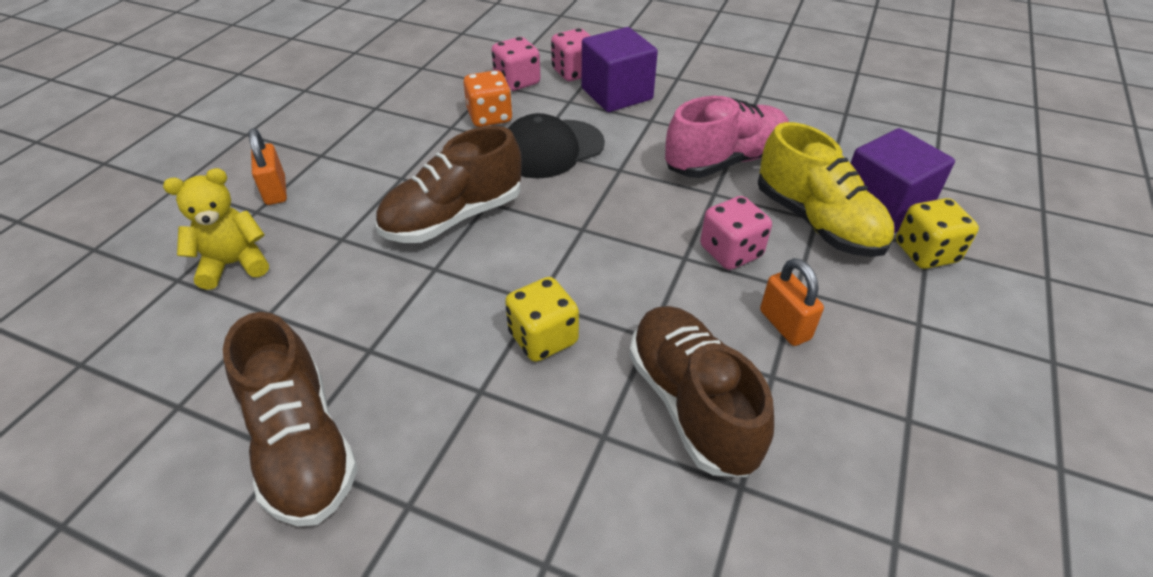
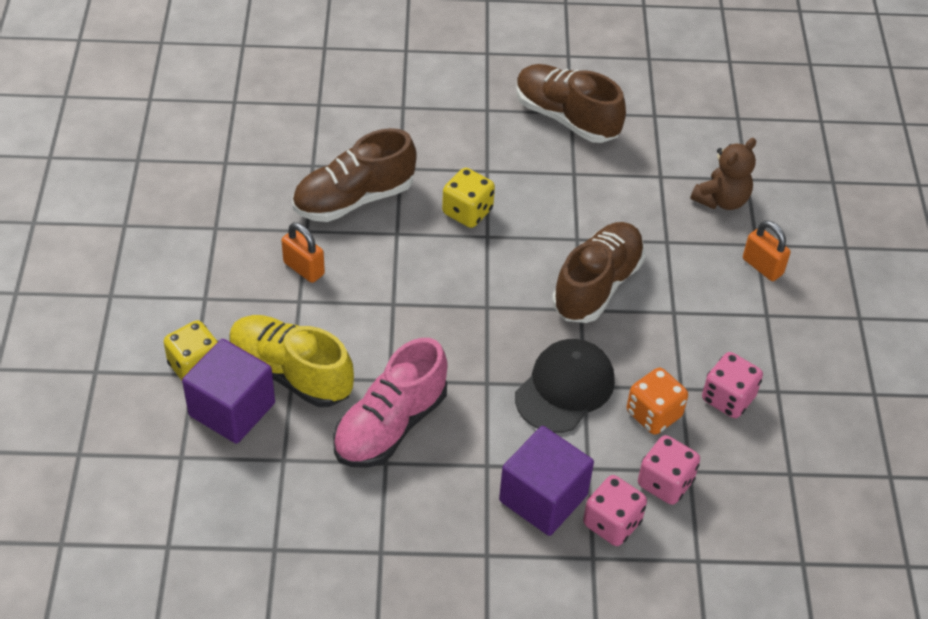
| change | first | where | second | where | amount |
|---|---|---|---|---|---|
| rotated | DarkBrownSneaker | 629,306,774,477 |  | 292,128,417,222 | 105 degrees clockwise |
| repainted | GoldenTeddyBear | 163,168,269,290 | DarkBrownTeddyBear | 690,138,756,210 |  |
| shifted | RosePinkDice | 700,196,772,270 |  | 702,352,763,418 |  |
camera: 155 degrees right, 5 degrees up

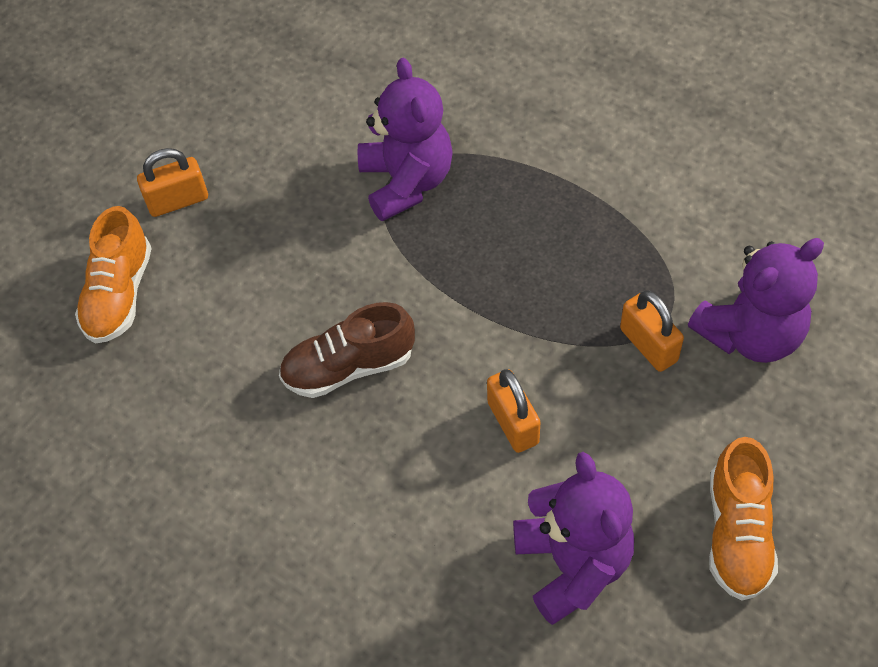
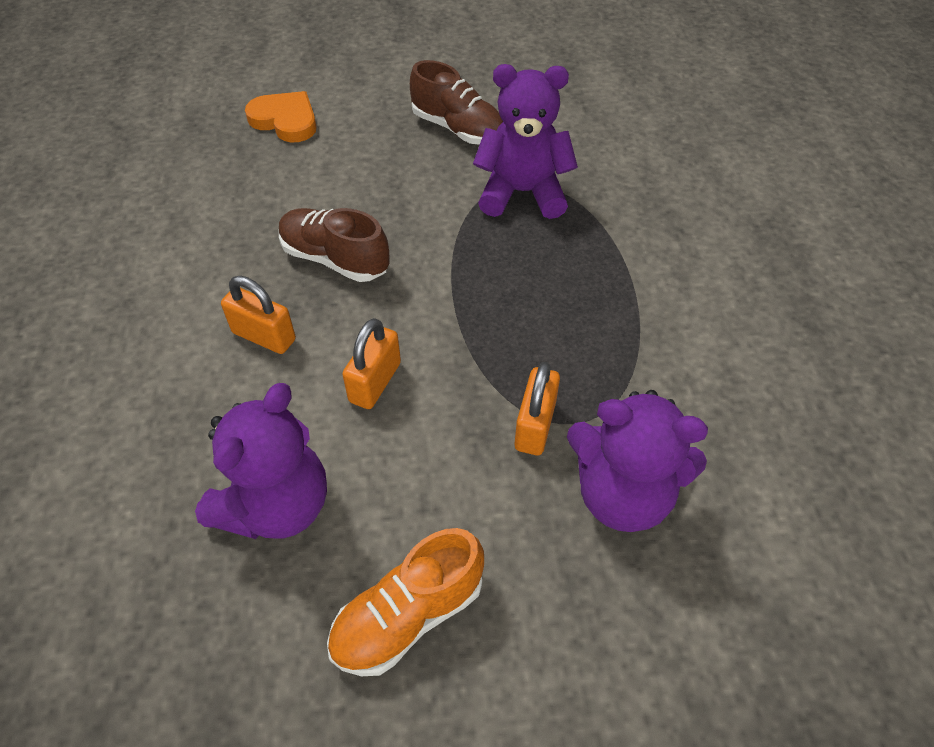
| change | first | where | second | where | amount |
|---|---|---|---|---|---|
| shifted | OrangeLock | 137,148,208,217 |  | 221,276,296,354 |  |
| swapped | OrangeSneaker | 75,206,152,344 | OrangeLoveHeart | 245,91,317,142 |  |
| new |  |  | DarkBrownSneaker | 410,60,503,145 |  |
| rotated | VioletTeddyBear | 358,58,453,222 |  | 473,64,578,219 | 120 degrees counterclockwise |
camera: 45 degrees right, 5 degrees down

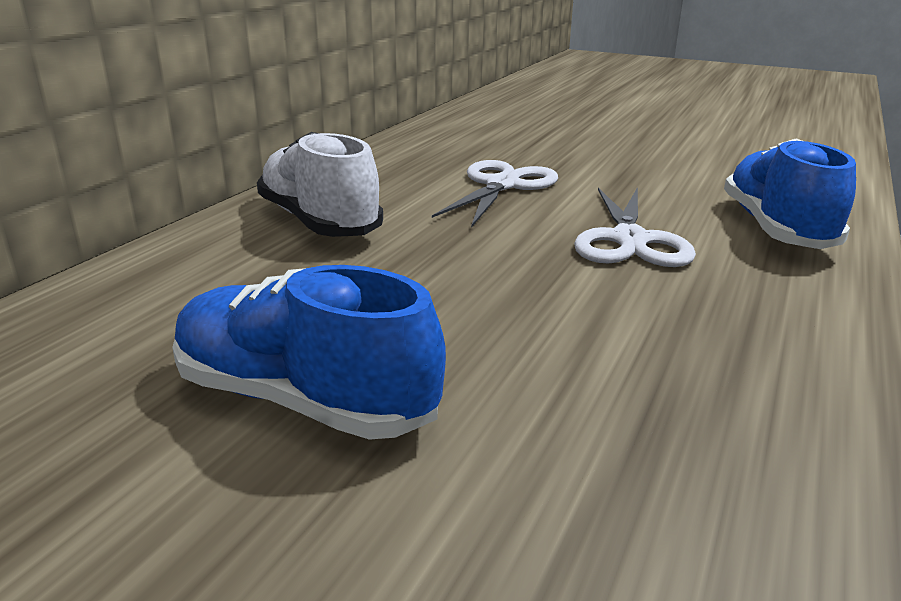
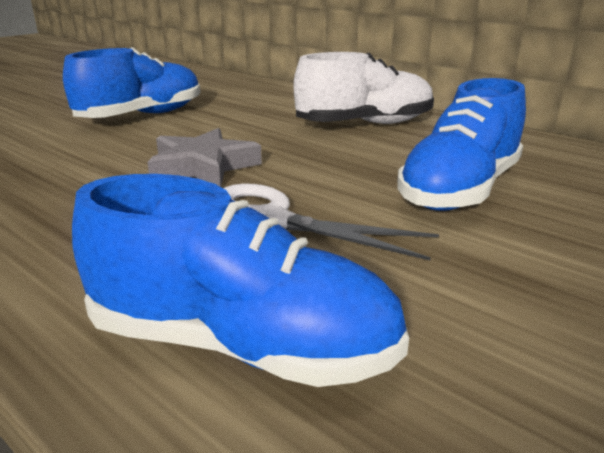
| change | first | where | second | where | amount |
|---|---|---|---|---|---|
| new |  |  | AshGreyStar | 147,128,262,187 |  |
| swapped | SnowWhiteScissors | 432,160,558,228 | RoyalBlueSneaker | 397,78,526,211 |  |
camera: 105 degrees right, 0 degrees up

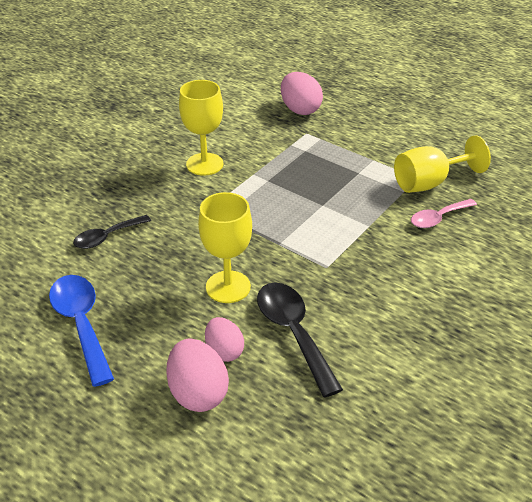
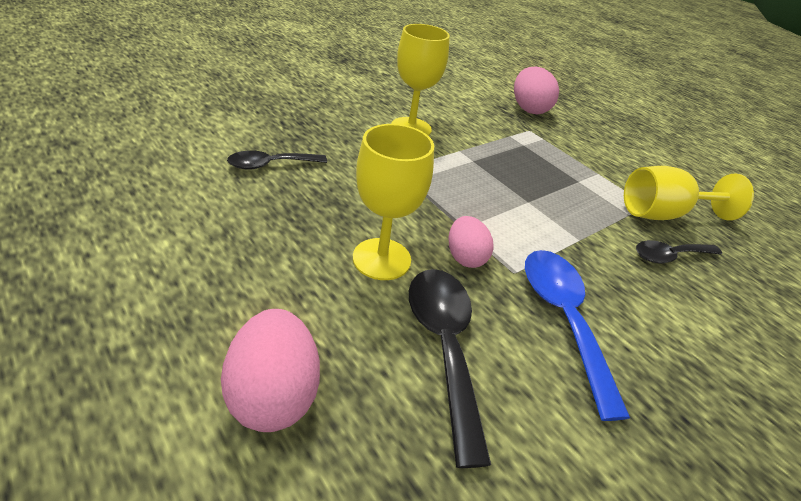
| change | first | where | second | where | amount |
|---|---|---|---|---|---|
| shifted | RosePinkEggShape | 205,317,244,362 |  | 448,216,494,268 |  |
| shifted | RoyalBlueTablespoon | 49,275,114,387 |  | 525,250,630,421 |  |
| repainted | RosePinkTablespoon | 411,199,477,228 | EbonyTablespoon | 636,240,722,263 |  |
camera: 10 degrees right, 0 degrees up

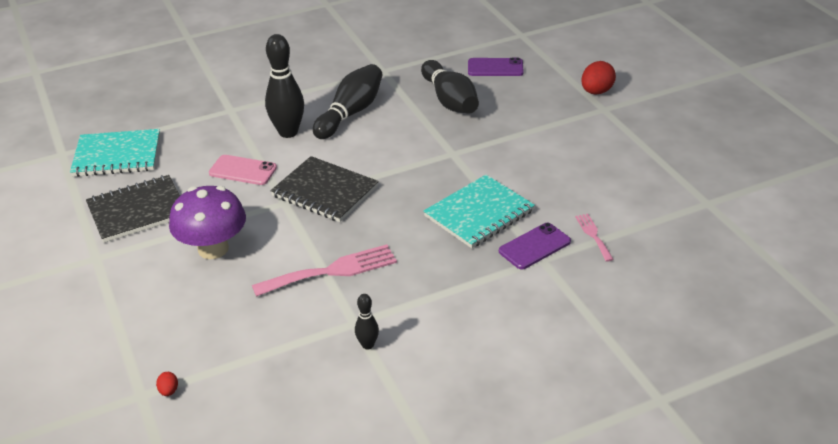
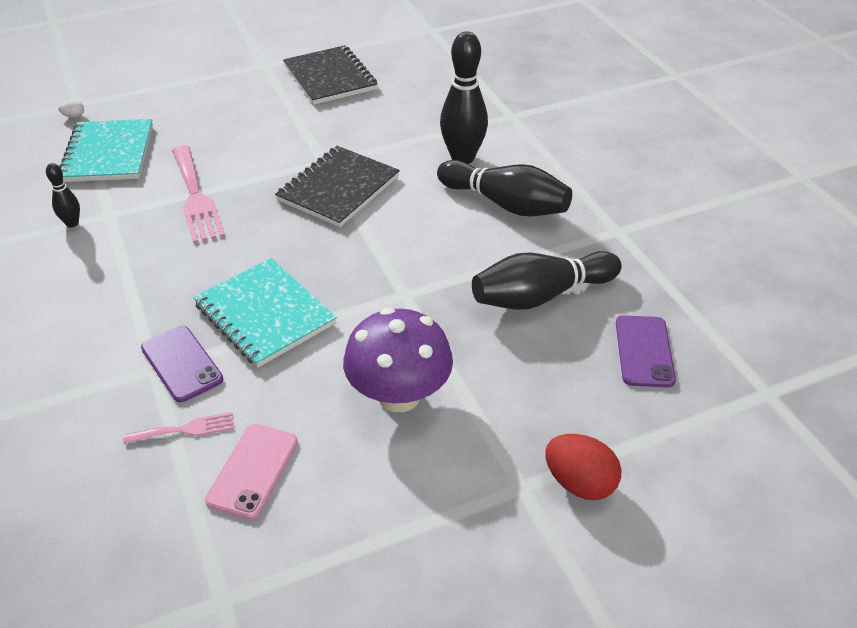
| change | first | where | second | where | amount |
|---|---|---|---|---|---|
| repainted | CrimsonEggShape | 156,372,178,396 | SnowWhiteEggShape | 58,99,84,118 |  |
| shifted | TealNotepad | 70,129,160,177 |  | 59,119,153,182 |  |
| shifted | RosePinkMobilePhone | 209,155,277,185 |  | 205,424,298,520 |  |
| shifted | VioletFungus | 169,186,246,259 |  | 343,307,453,412 |  |
camera: 90 degrees right, 5 degrees up

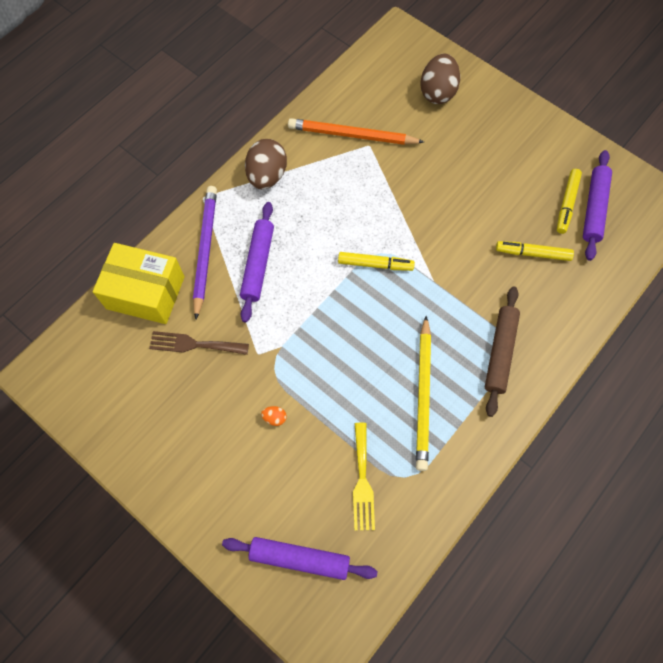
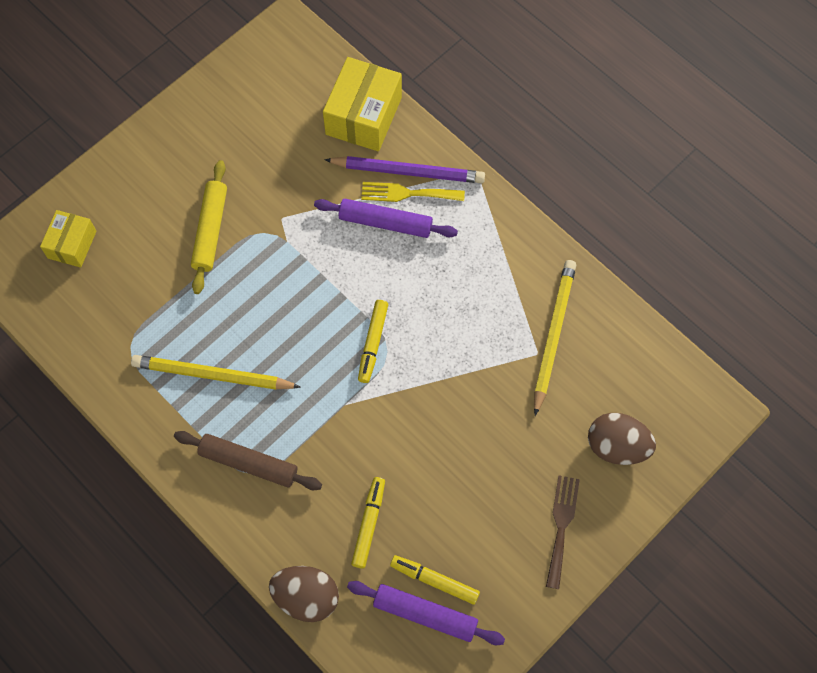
| change | first | where | second | where | amount |
|---|---|---|---|---|---|
| swapped | VioletDoughRoller | 222,537,378,580 | GoldenParcel | 40,210,96,268 |  |
| swapped | OrangeEggShape | 261,406,287,426 | GoldenDoughRoller | 191,160,227,294 |  |
| shifted | DarkBrownEggShape | 245,139,287,189 |  | 269,566,339,622 |  |
| shifted | GoldenTableFork | 353,423,375,531 |  | 361,182,465,202 |  |
| repainted | OrangeLeadPencil | 288,118,424,145 | GoldenLeadPencil | 534,260,576,416 |  |
| shifted | DarkBrownTableFork | 149,331,249,355 |  | 546,475,580,589 |  |
camera: 95 degrees right, 0 degrees up

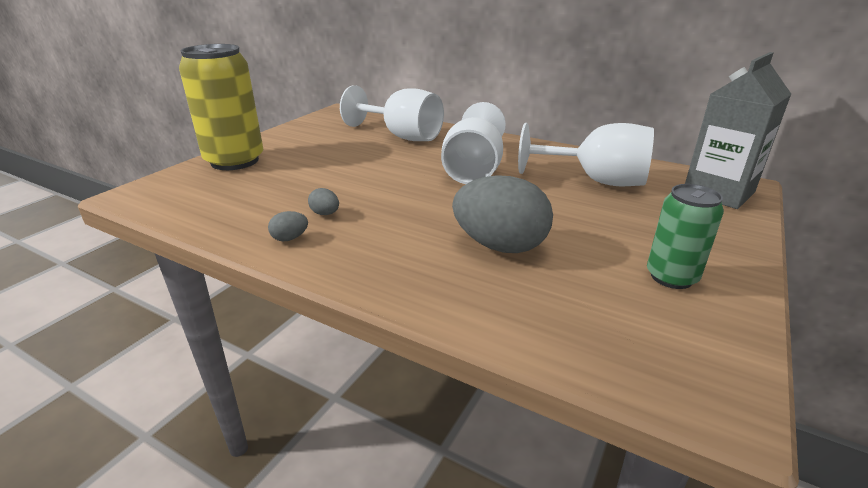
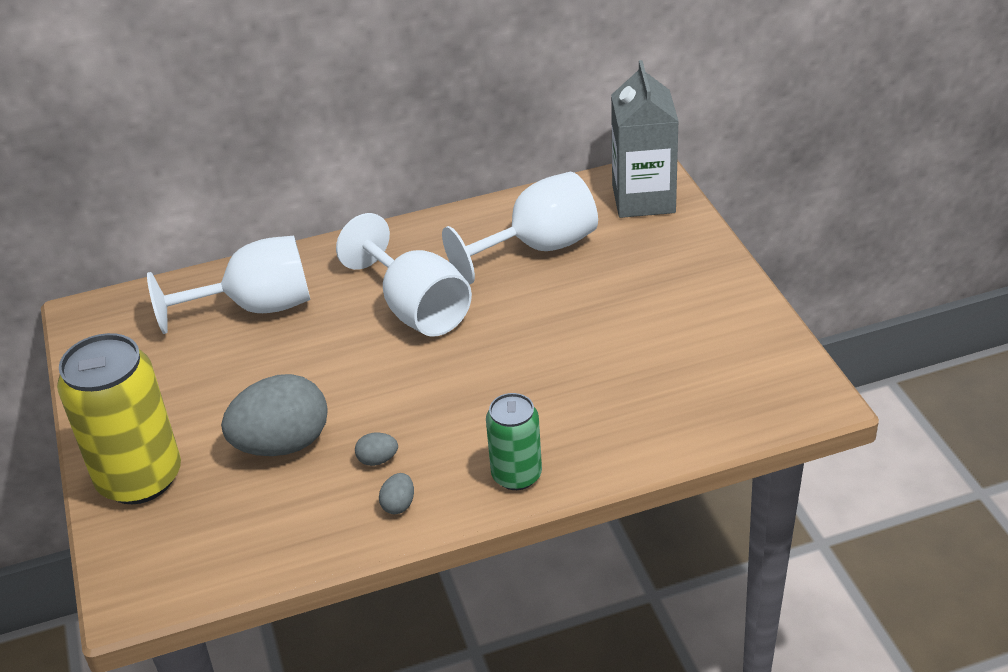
| change | first | where | second | where | amount |
|---|---|---|---|---|---|
| shifted | AshGreyEggShape | 452,175,553,253 |  | 221,374,328,456 |  |
| shifted | EmeraldCan | 647,184,724,289 |  | 486,393,542,490 |  |
camera: 45 degrees left, 10 degrees up

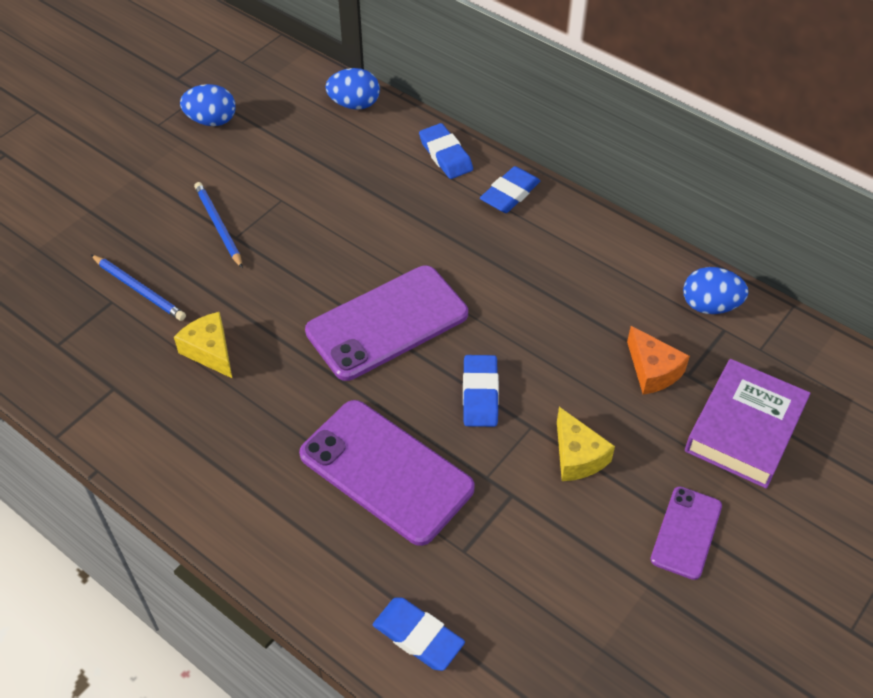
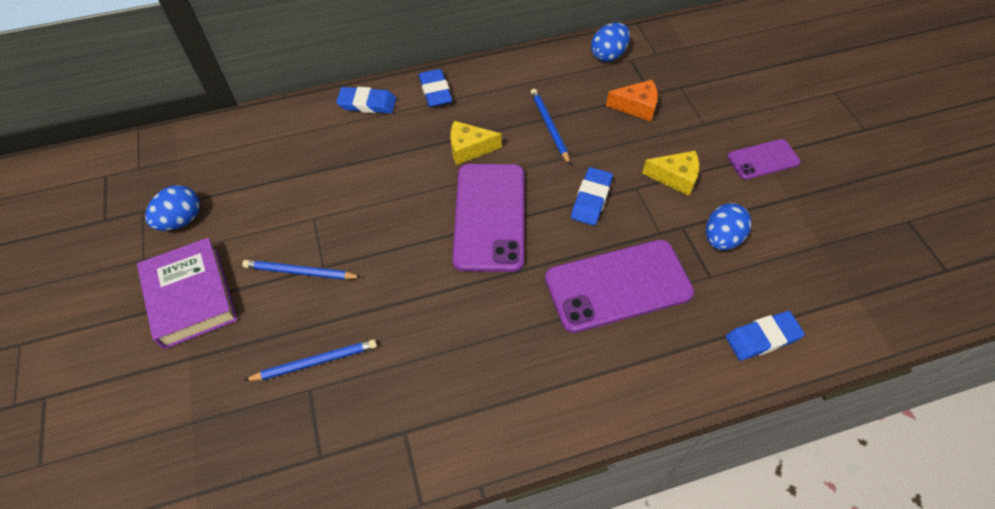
| change | first | where | second | where | amount |
|---|---|---|---|---|---|
| shifted | VioletHardcover | 685,359,811,489 |  | 137,238,238,349 |  |
| shifted | GoldenCheeseWedge | 174,312,232,378 |  | 450,121,502,165 |  |
| new |  |  | RoyalBlueLeadPencil | 531,89,570,165 |  |
| rotated | RoyalBlueGumEraser | 463,355,499,427 |  | 571,167,613,226 | 75 degrees clockwise |
| shifted | RoyalBlueEggShape | 325,68,380,110 |  | 706,203,752,250 |  |
| rotated | VioletMobilePhone | 650,486,722,580 |  | 728,139,801,180 | 75 degrees counterclockwise |
camera: 55 degrees left, 5 degrees up

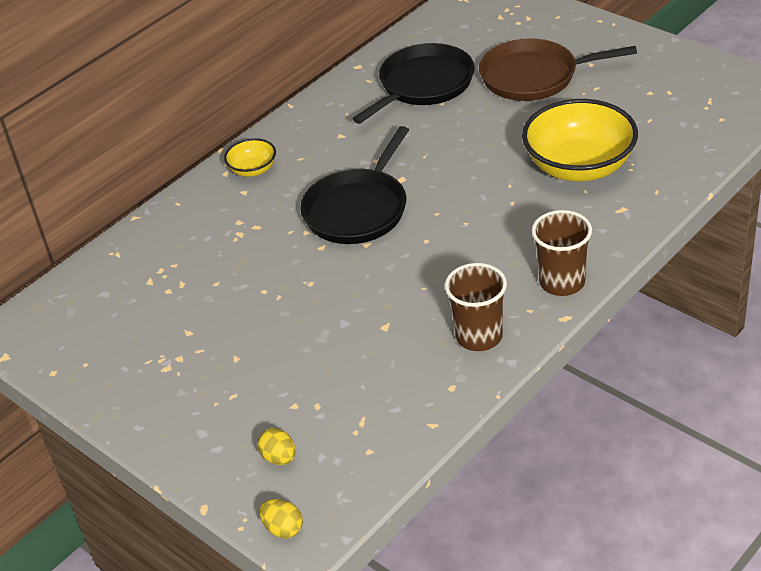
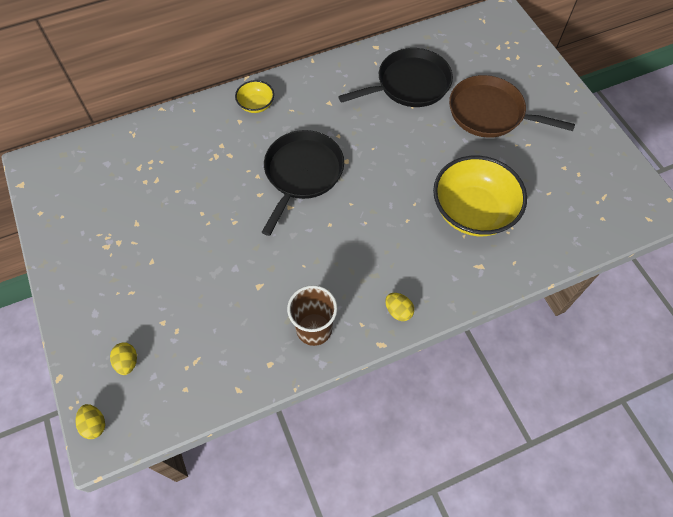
| change | first | where | second | where | amount |
|---|---|---|---|---|---|
| rotated | EbonyFryingPan | 300,126,409,244 |  | 262,130,344,236 | 150 degrees clockwise |
| swapped | DarkBrownTumbler | 532,210,592,296 | GoldenEggShape | 385,293,414,321 |  |
camera: 20 degrees right, 20 degrees up

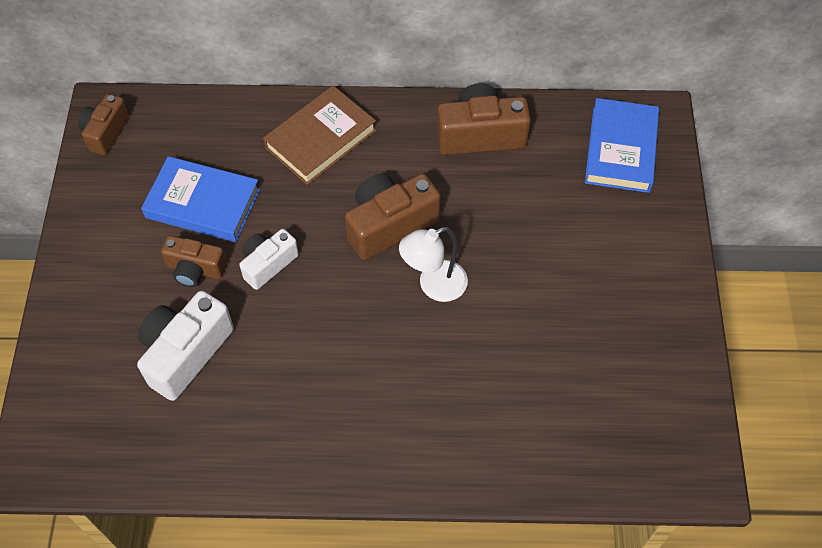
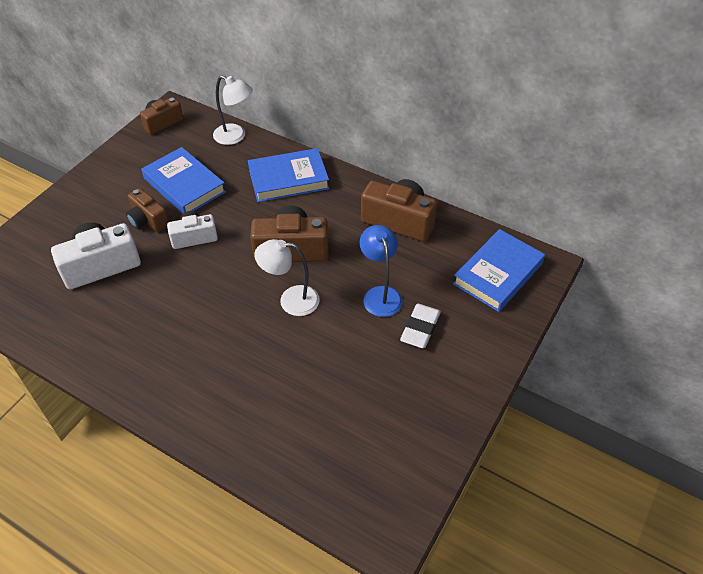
| change | first | where | second | where | amount |
|---|---|---|---|---|---|
| new |  |  | SnowWhiteDeskLamp | 213,75,253,145 |  |
| repainted | DarkBrownHardcover | 263,85,376,185 | RoyalBlueHardcover | 248,148,329,202 |  |
| new |  |  | RoyalBlueDeskLamp | 360,225,403,317 |  |
| new |  |  | SnowWhiteGumEraser | 400,304,441,348 |  |
camera: 30 degrees right, 10 degrees down

